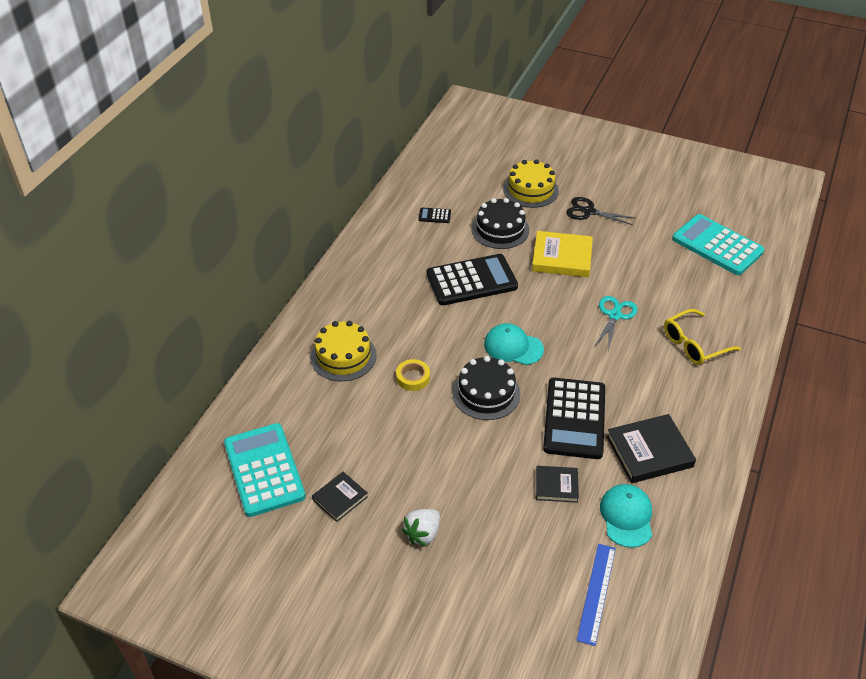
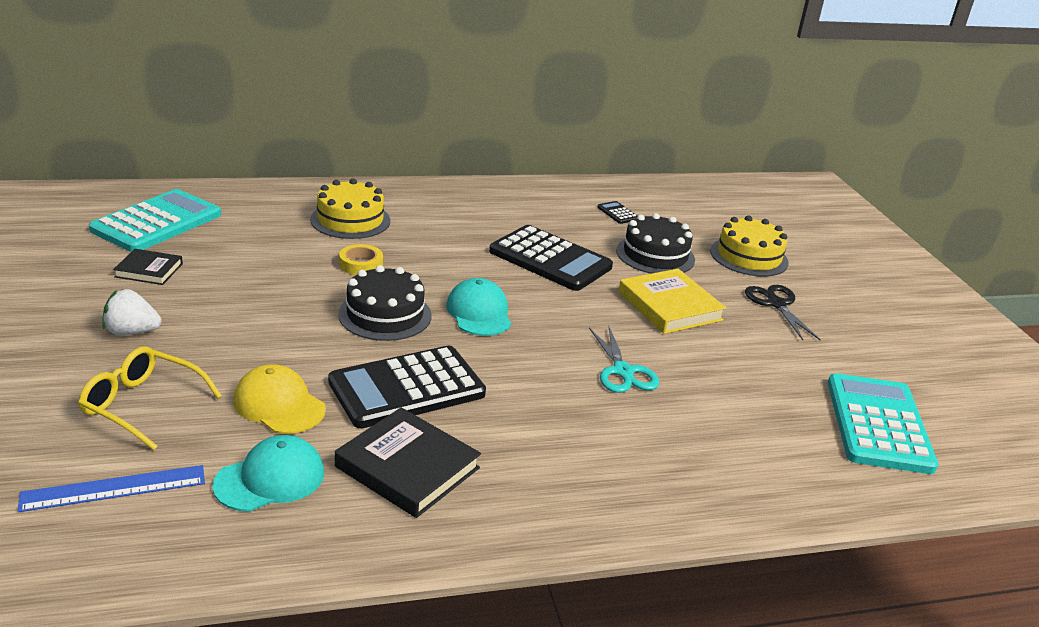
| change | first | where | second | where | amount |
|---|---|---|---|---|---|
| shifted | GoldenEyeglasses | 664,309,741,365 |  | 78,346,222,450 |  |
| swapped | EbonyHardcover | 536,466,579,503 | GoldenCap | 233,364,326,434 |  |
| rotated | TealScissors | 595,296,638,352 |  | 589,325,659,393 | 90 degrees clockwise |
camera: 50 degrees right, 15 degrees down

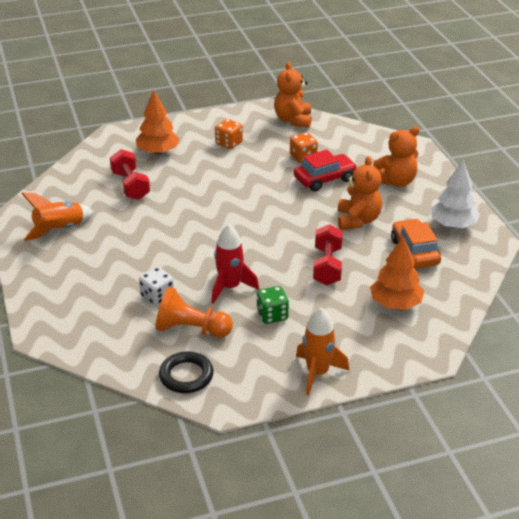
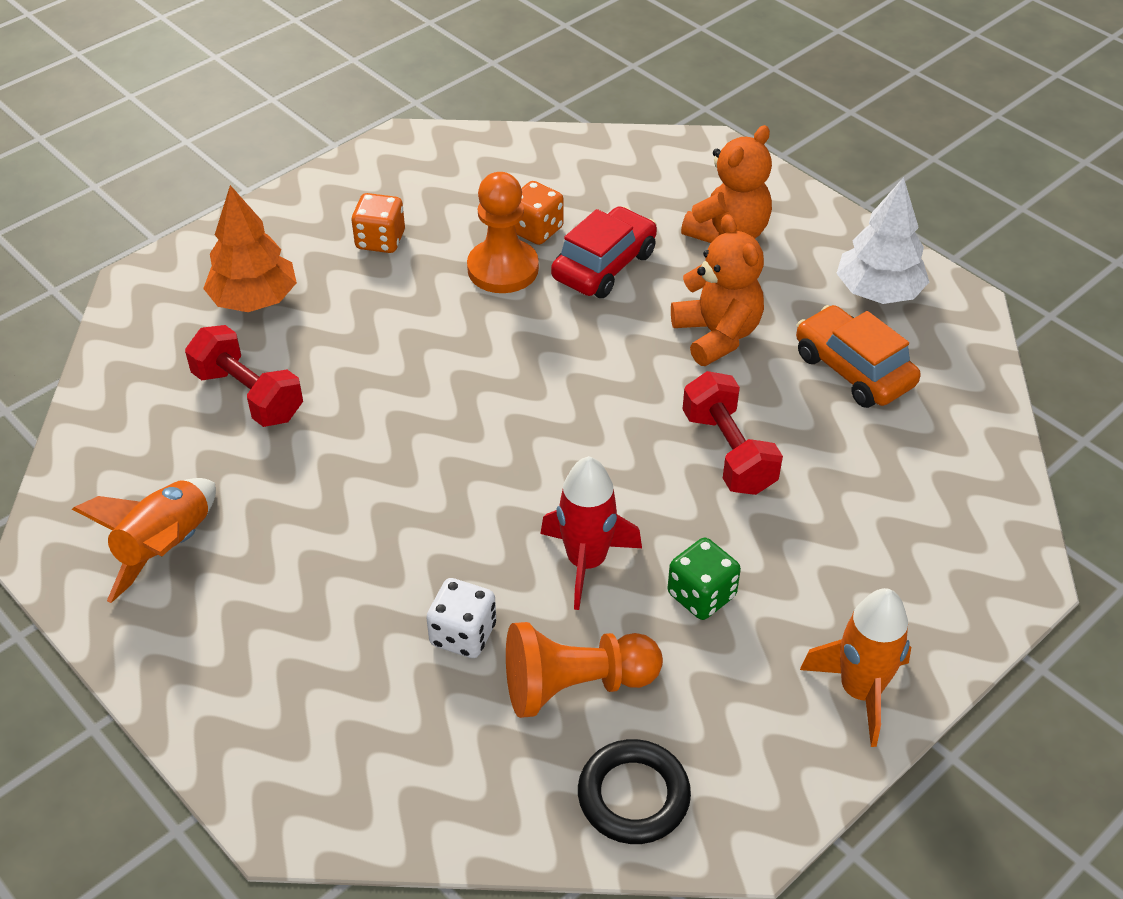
| change | first | where | second | where | amount |
|---|---|---|---|---|---|
| new |  |  | OrangeChessPawn | 467,172,539,293 |  |
| gone | OrangeTeddyBear | 274,62,312,128 |  |  |  |
| gone | OrangeToyTree | 370,236,424,310 |  |  |  |
camera: 25 degrees left, 10 degrees up

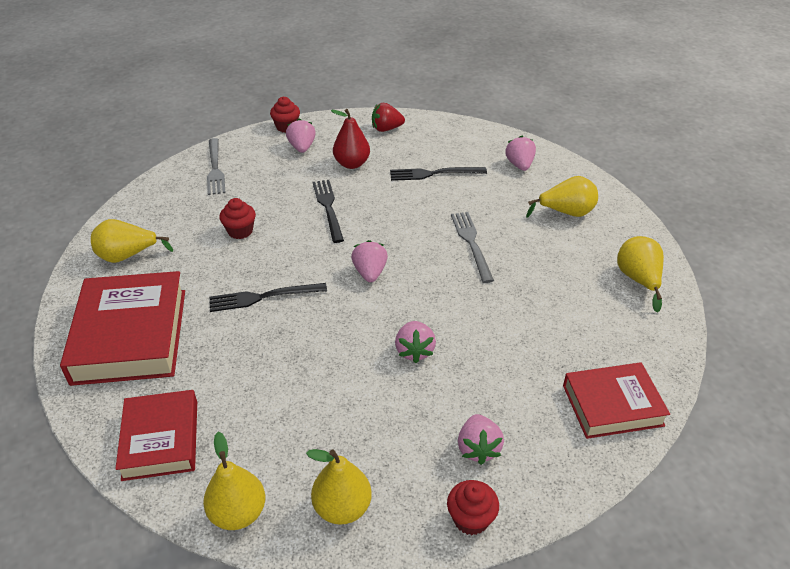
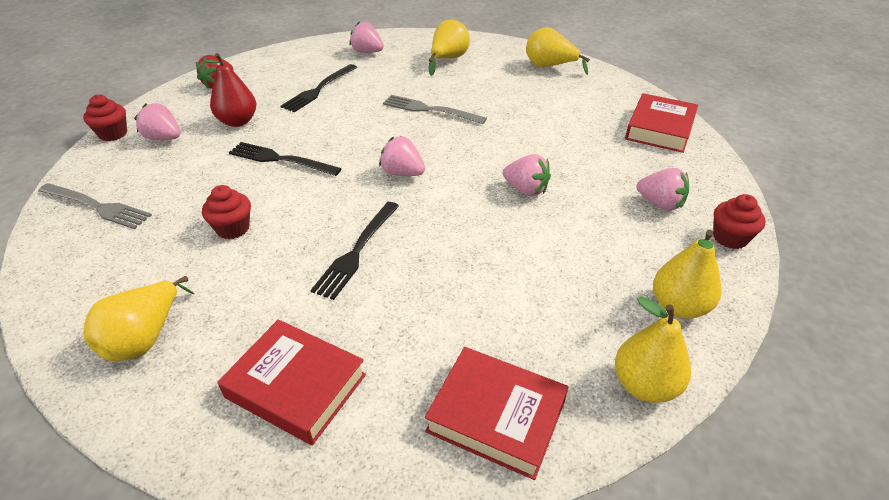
| change | first | where | second | where | amount |
|---|---|---|---|---|---|
| scaled | CrimsonHardcover | 60,271,185,386 |  | 218,319,366,445 | x0.63 |
camera: 55 degrees left, 0 degrees up

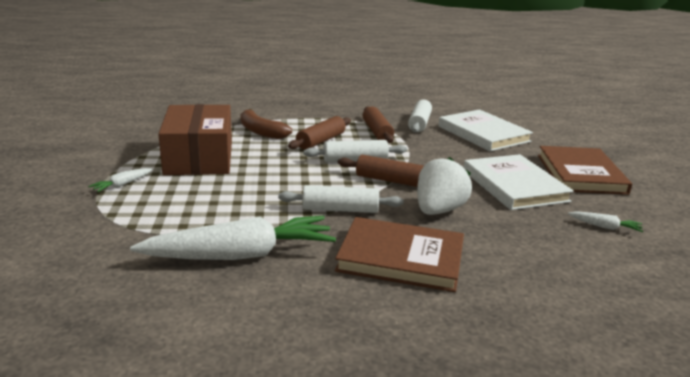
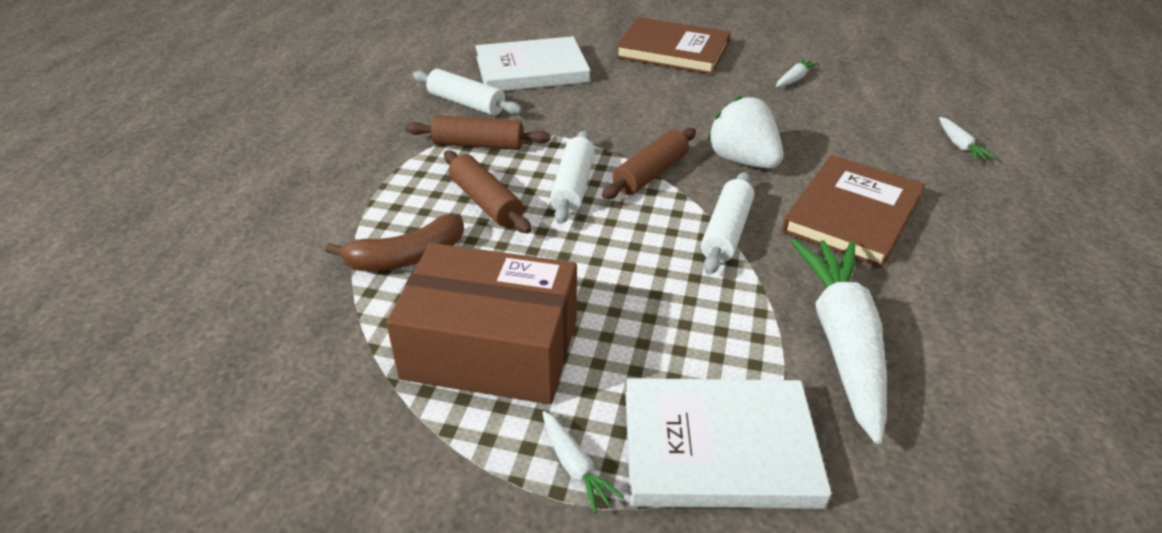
| change | first | where | second | where | amount |
|---|---|---|---|---|---|
| shifted | SnowWhiteHardcover | 463,154,574,210 |  | 626,378,832,509 |  |
| new |  |  | SnowWhiteRootVegetable | 939,117,995,161 |  |
camera: 70 degrees left, 15 degrees up

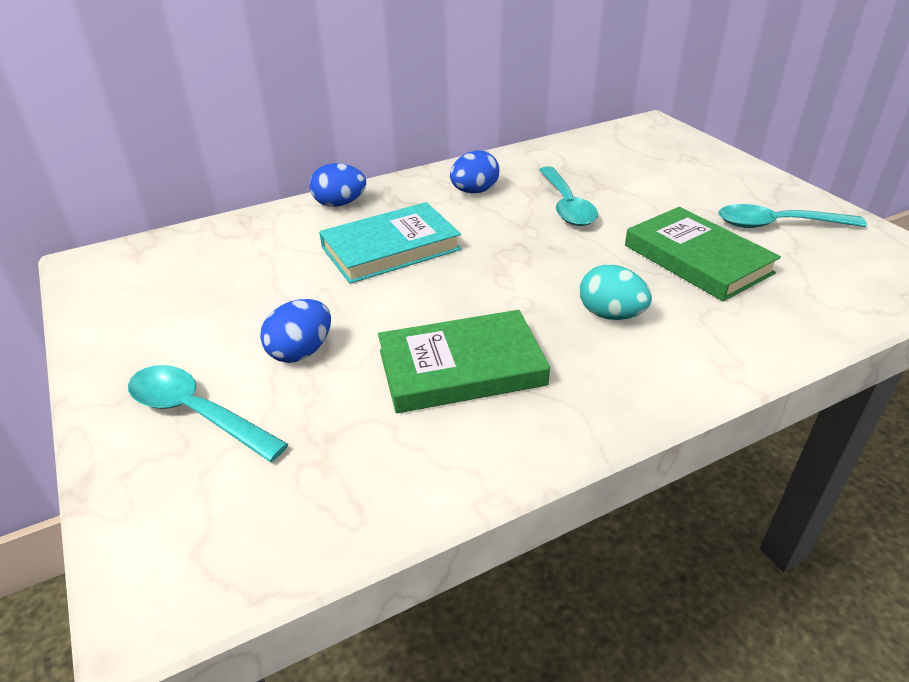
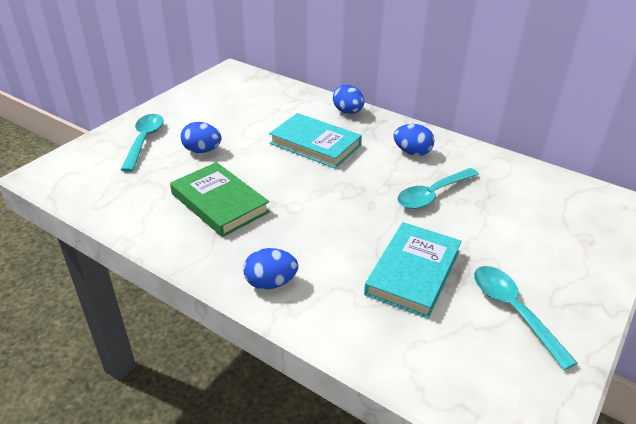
| change | first | where | second | where | amount |
|---|---|---|---|---|---|
| new |  |  | RoyalBlueEggShape | 243,248,298,290 |  |
| repainted | EmeraldHardcover | 625,207,781,301 | TealHardcover | 364,222,462,319 |  |
| gone | TealEggShape | 580,265,652,320 |  |  |  |
camera: 60 degrees right, 0 degrees up

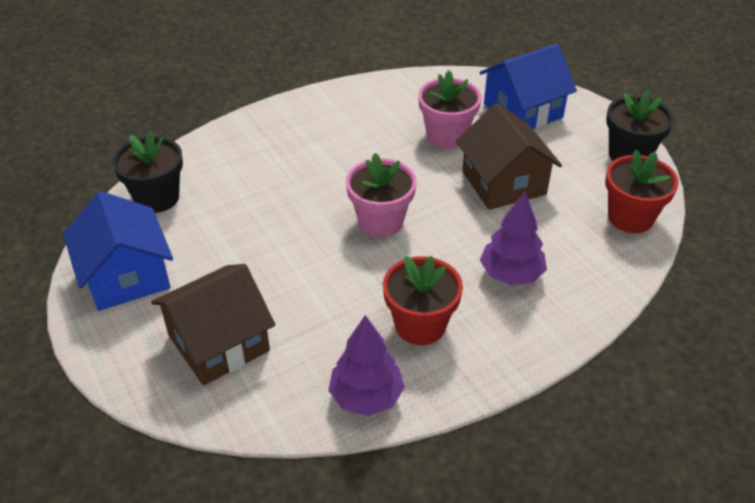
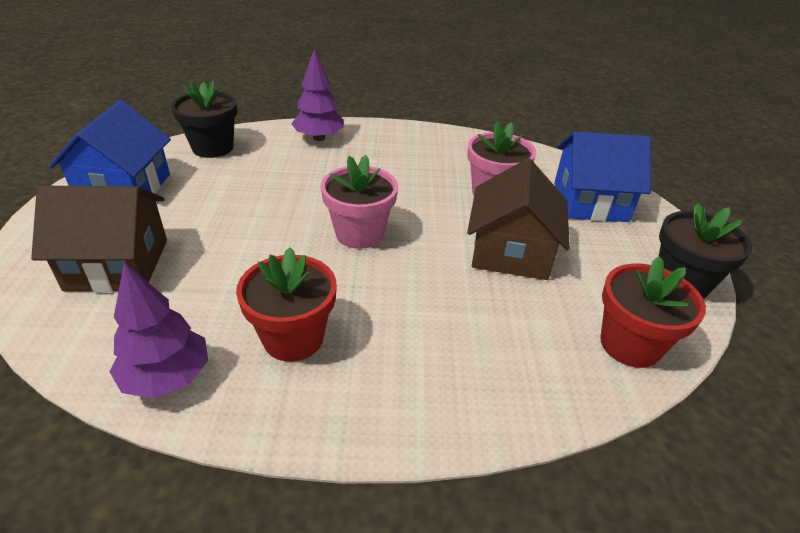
| change | first | where | second | where | amount |
|---|---|---|---|---|---|
| shifted | VioletToyTree | 480,192,547,285 |  | 291,50,344,141 |  |
camera: 30 degrees right, 5 degrees down

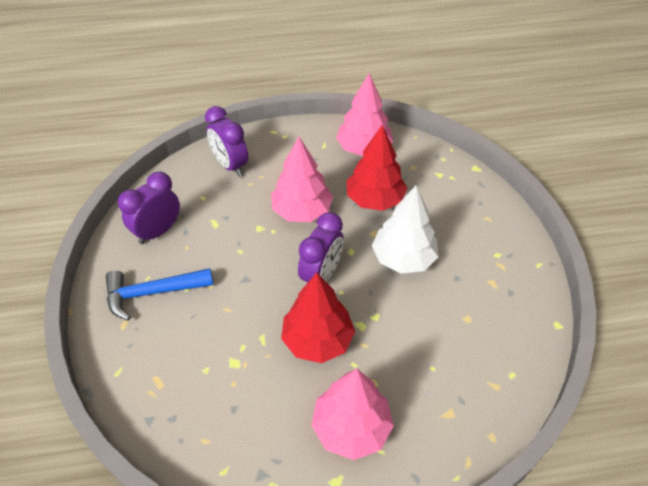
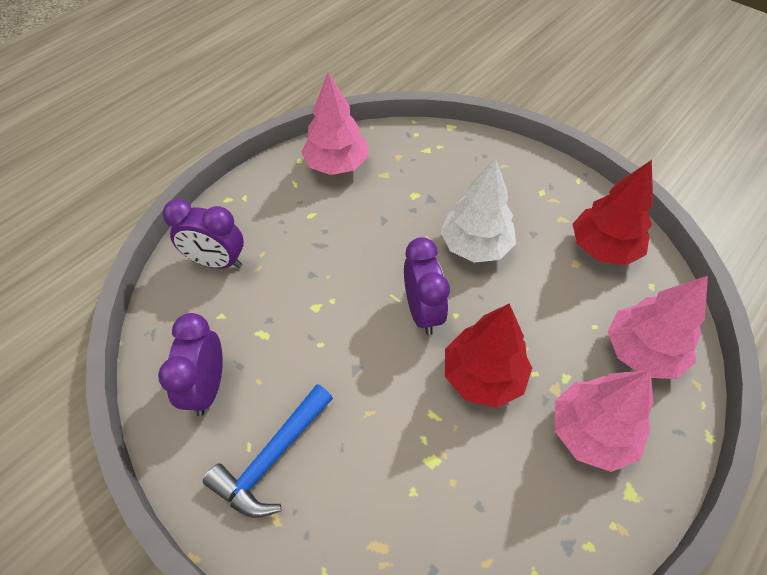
| change | first | where | second | where | amount |
|---|---|---|---|---|---|
| shifted | CrimsonToyTree | 347,124,407,211 |  | 573,160,653,265 |  |
| shifted | RosePinkToyTree | 271,137,333,222 |  | 607,276,708,379 |  |
camera: 40 degrees left, 5 degrees up

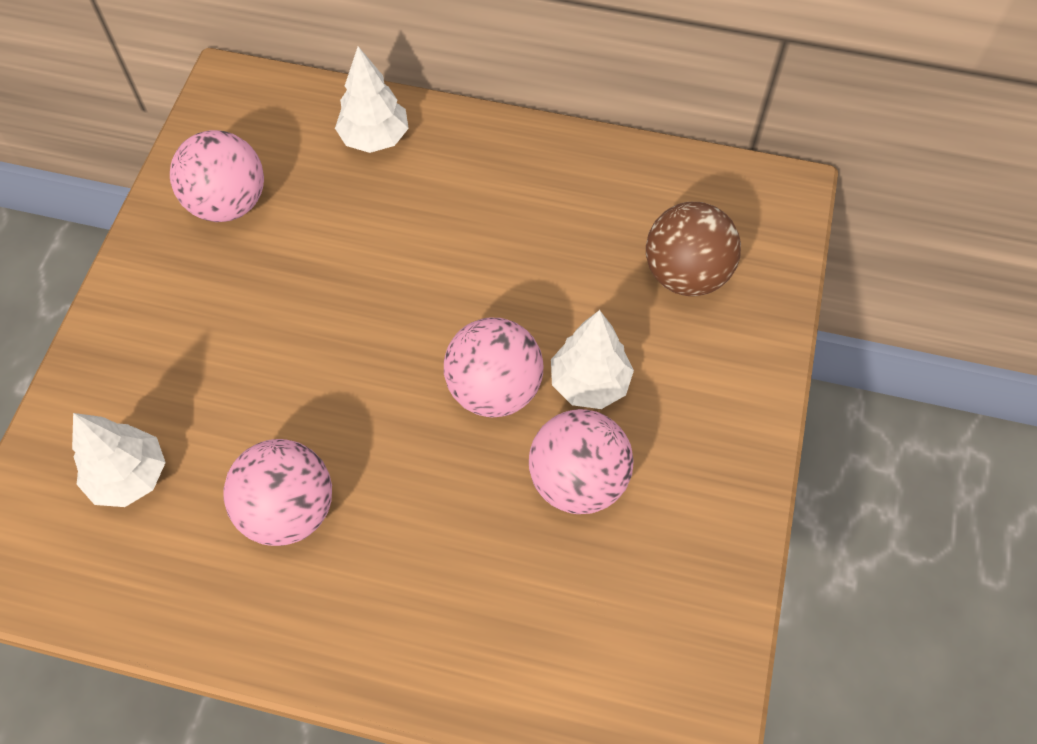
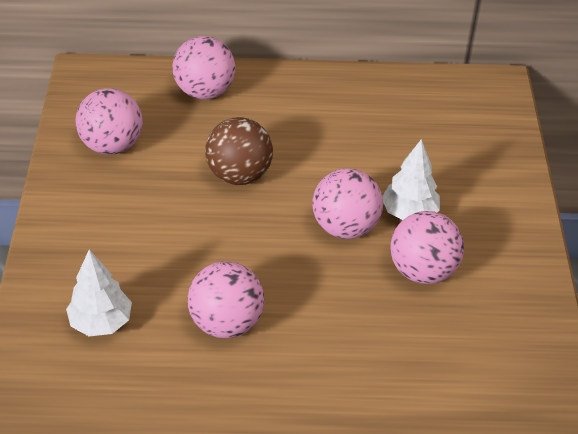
| change | first | where | second | where | amount |
|---|---|---|---|---|---|
| swapped | SnowWhiteToyTree | 335,46,409,153 | RosePinkSphere | 173,36,235,99 |  |
| shifted | DarkBrownSphere | 646,202,741,296 |  | 205,117,273,185 |  |
camera: 15 degrees left, 15 degrees down

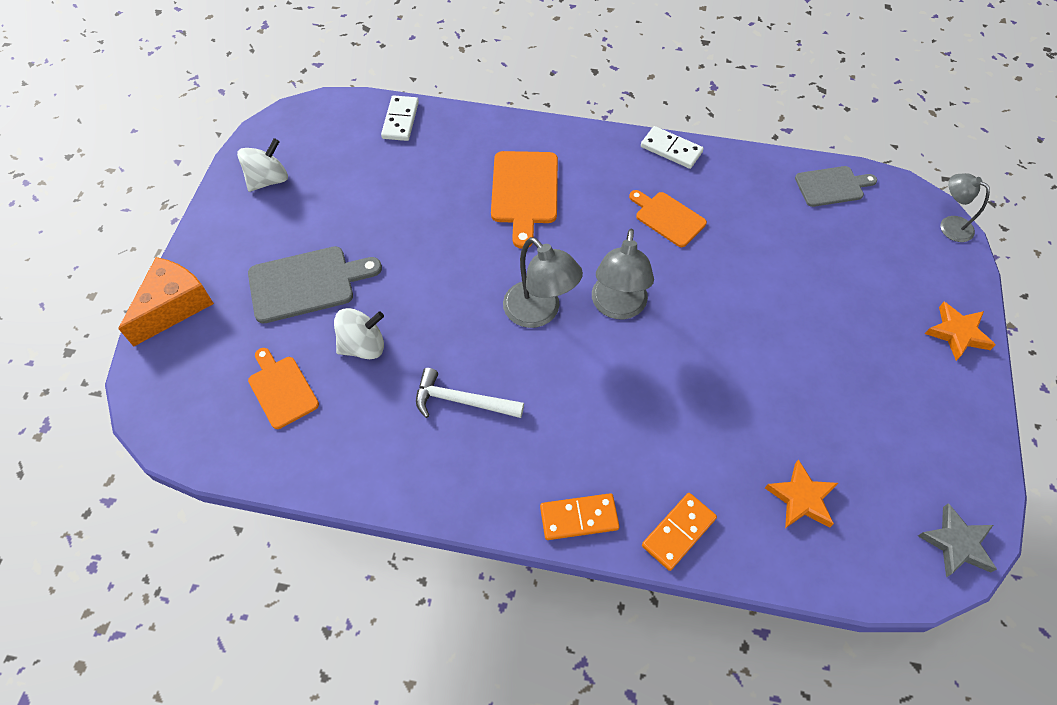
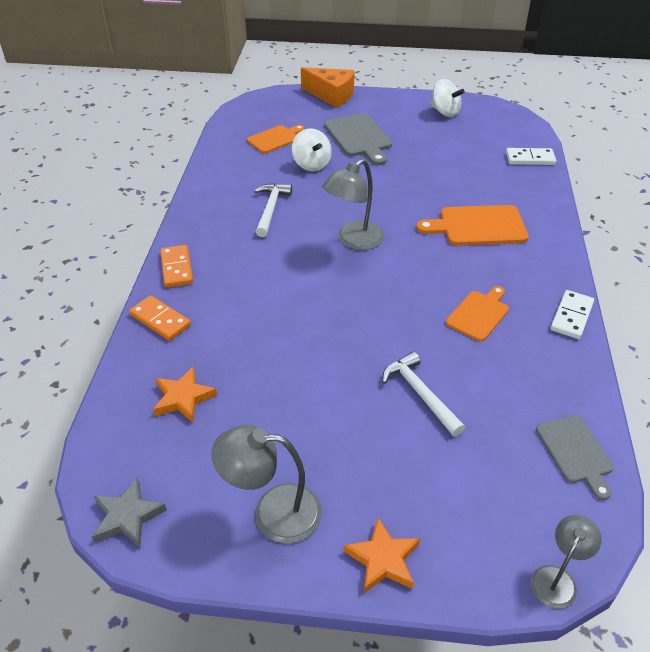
| change | first | where | second | where | amount |
|---|---|---|---|---|---|
| shifted | AshGreyDeskLamp | 592,229,654,319 |  | 211,425,322,543 |  |
| new |  |  | SnowWhiteClawHammer | 382,352,465,436 |  |
camera: 85 degrees right, 15 degrees down

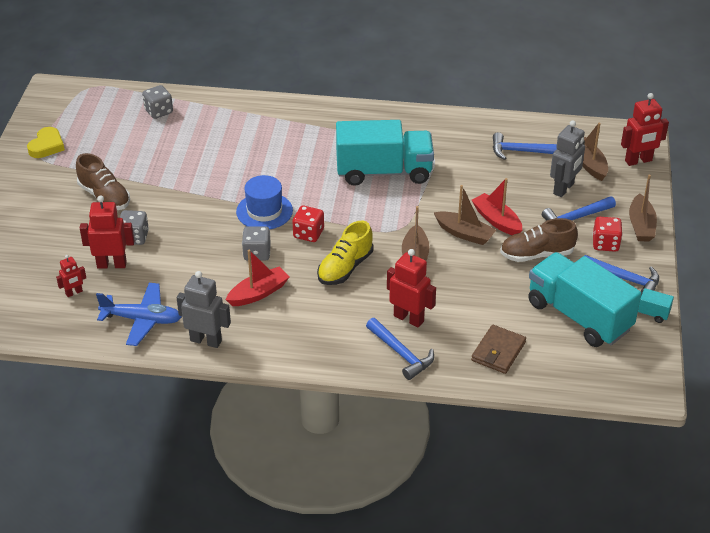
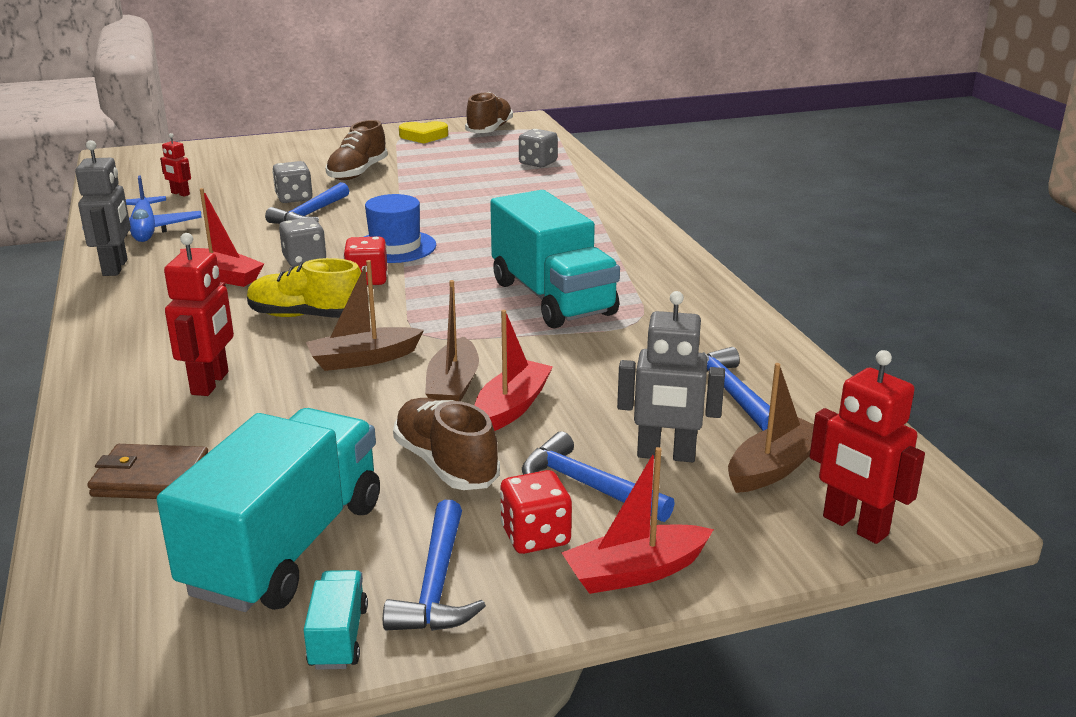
| change | first | where | second | where | amount |
|---|---|---|---|---|---|
| shifted | RoyalBlueClawHammer | 366,318,434,380 |  | 265,182,349,224 |  |
| new |  |  | DarkBrownSneaker | 465,92,513,133 |  |
| repainted | DarkBrownSailboat | 629,175,657,242 | CrimsonSailboat | 561,447,714,594 |  |
| gone | CrimsonRobotFigure | 80,195,134,269 |  |  |  |
camera: 65 degrees right, 15 degrees down

